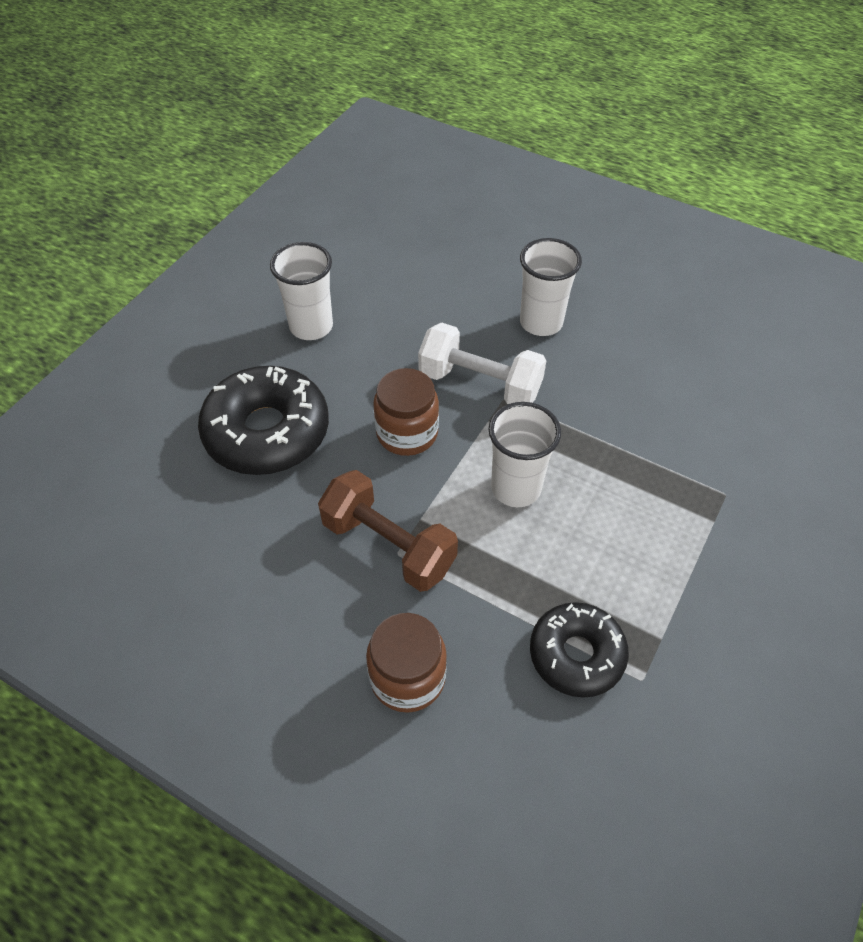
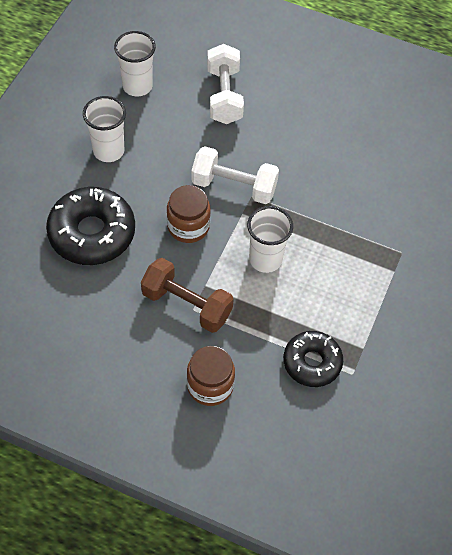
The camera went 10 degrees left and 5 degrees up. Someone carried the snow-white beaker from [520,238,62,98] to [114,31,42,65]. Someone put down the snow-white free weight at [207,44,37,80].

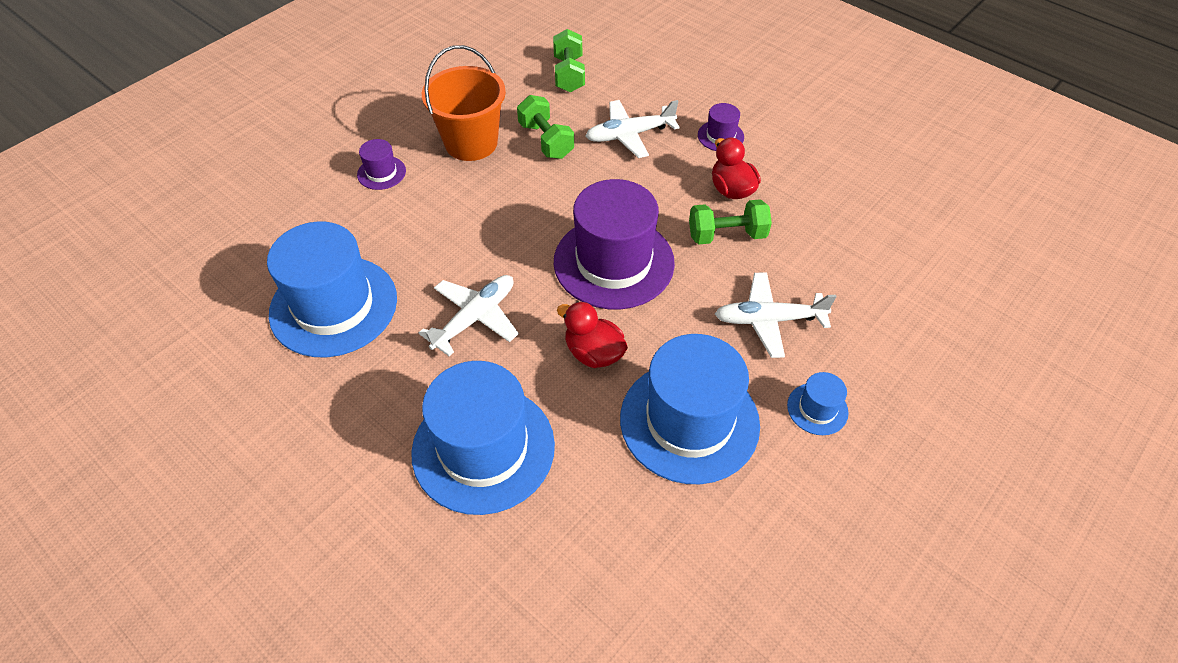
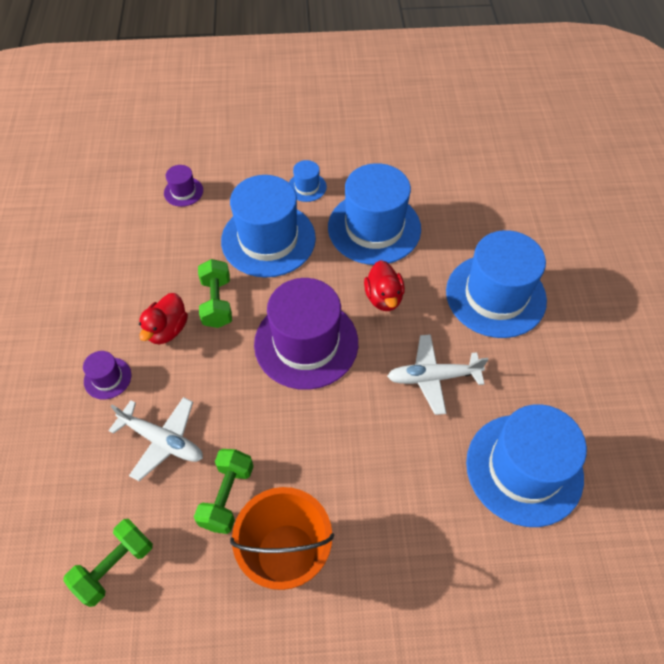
The camera went 135 degrees left and 5 degrees up. Someone carried the violet top hat from [357,139,49,51] to [164,165,39,42]. Someone rotated the green free weight at [689,199,83,45] by 45 degrees clockwise. Someone swapped the snow-white toy plane at [715,272,121,86] for the cobalt top hat at [221,175,95,102].

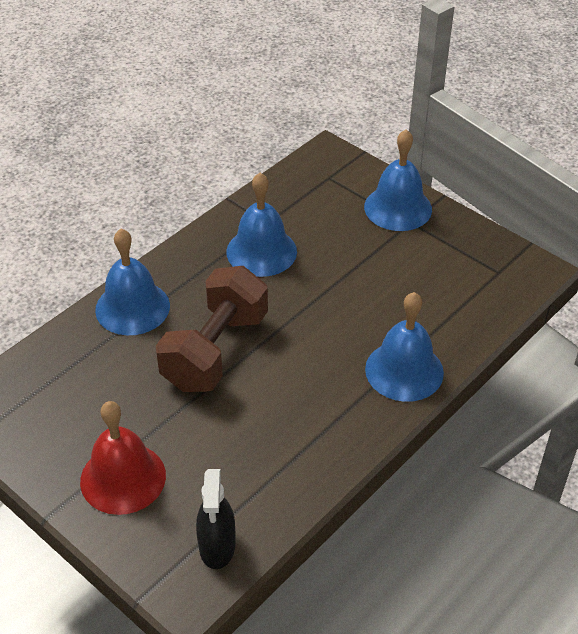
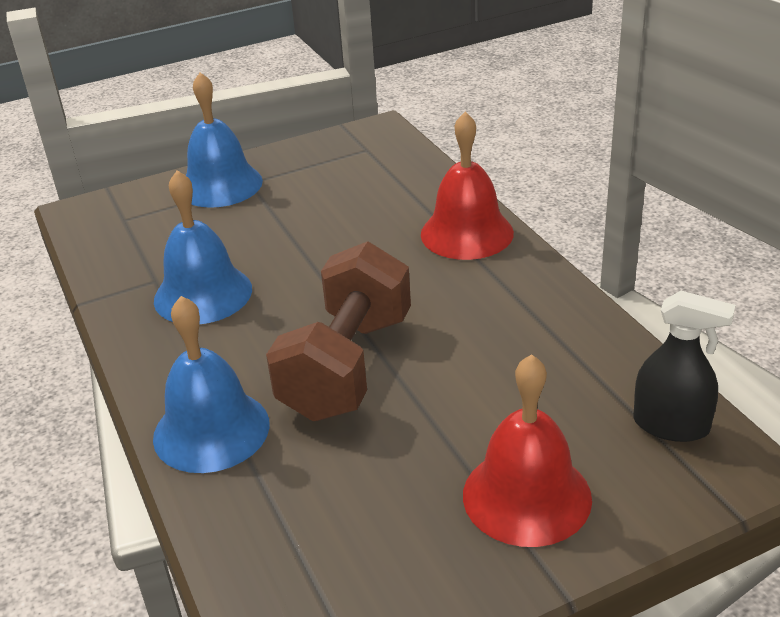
The camera went 65 degrees left and 10 degrees down. Someone rotated the brown free weight at [156,266,112,126] by 60 degrees clockwise. Someone repainted the cobalt hand bell at [365,292,79,110], which became the crimson hand bell at [421,112,93,148].

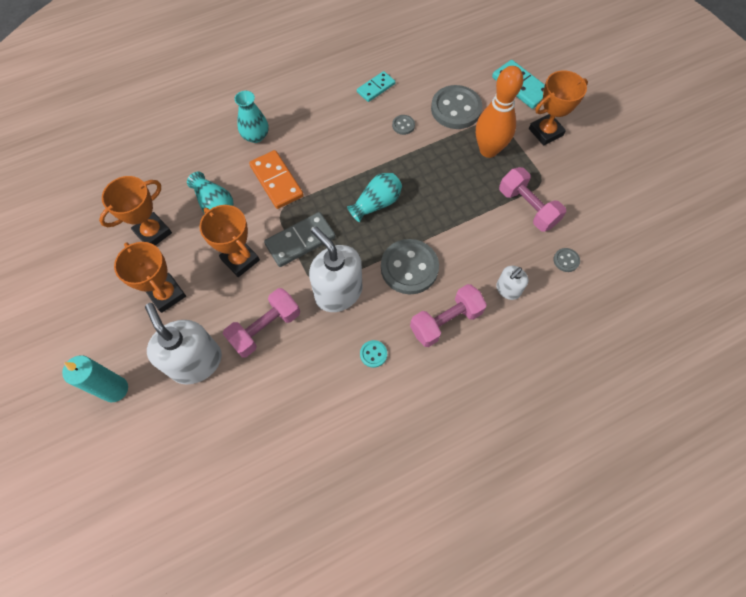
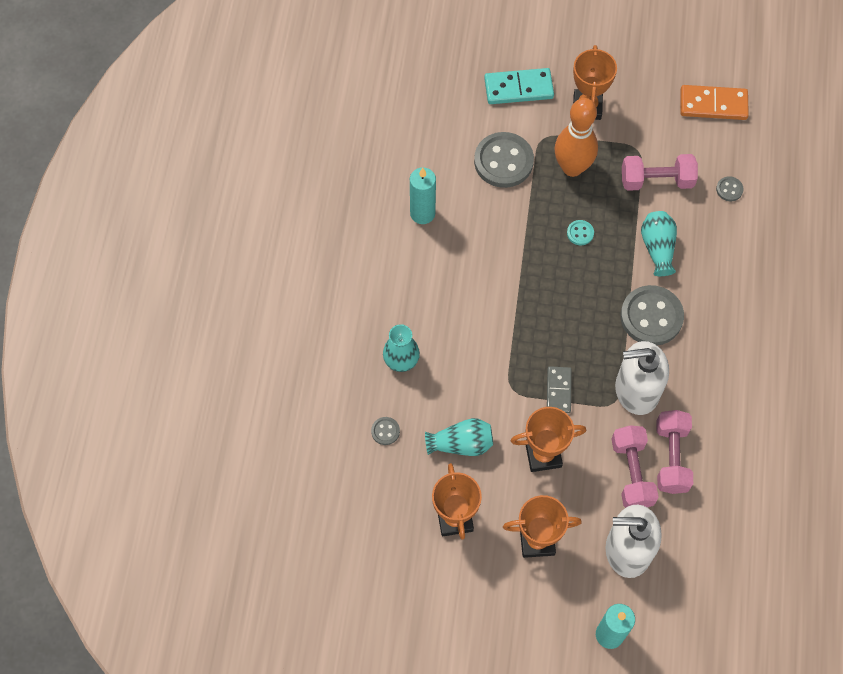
The camera went 55 degrees left and 0 degrees up. Someone carried the orange domino tile from [249,150,55,59] to [680,85,69,35]. Someone scaled the grey domino tile at [264,212,72,55] by 0.65. Someone carried the turquoise tall vase from [347,173,55,49] to [641,211,36,65]. Someone swapped the turquoise domino tile at [357,71,38,31] for the turquoise pillar candle at [410,167,26,57]. Someone carried the turquoise button from [360,340,27,28] to [567,220,27,26]. Someone carried the grey button from [392,115,23,20] to [371,417,29,28]. Someone carried the rosy free weight from [410,284,77,63] to [656,410,37,84]. Someone took away the snow-white soap pump at [496,266,32,34].

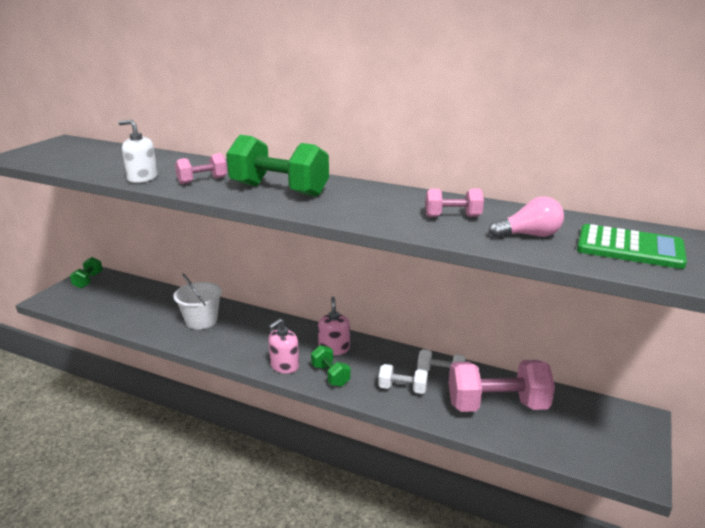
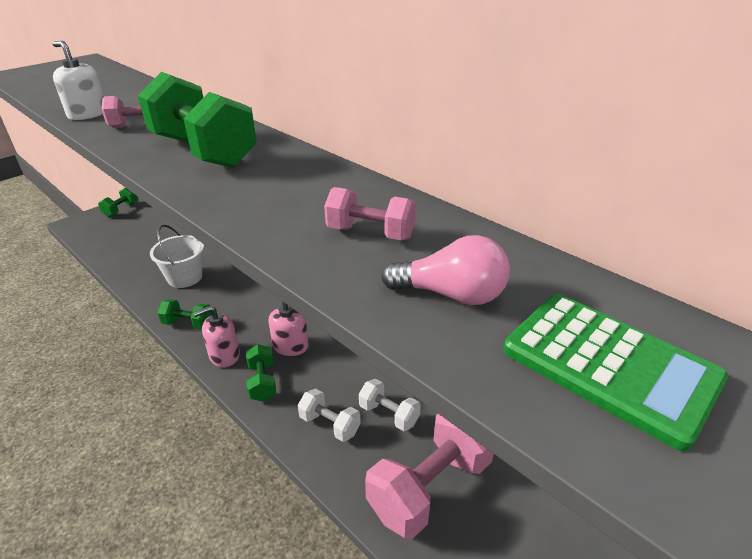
The camera went 20 degrees right and 10 degrees up. Someone rotated the rosy free weight at [449,360,106,52] by 60 degrees counterclockwise. Someone put down the green free weight at [157,299,55,31].

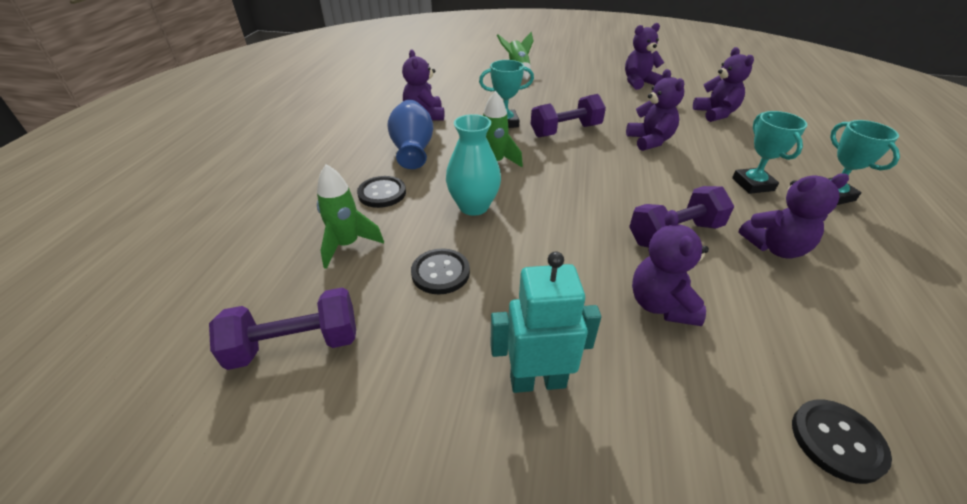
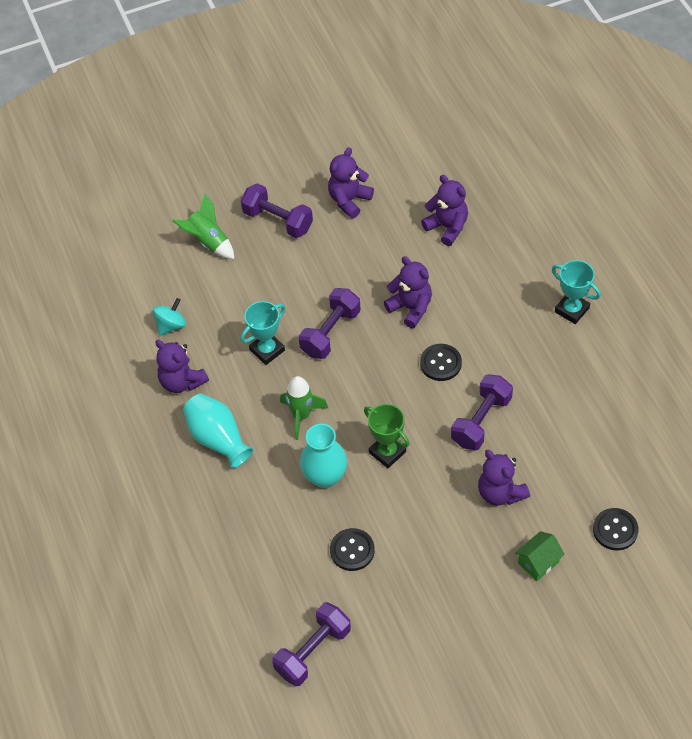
The camera went 30 degrees left and 15 degrees up. Someone took away the green spaceship at [317,164,67,105]. Someone carried the black button from [357,176,49,32] to [420,344,42,37]. Someone repainted the cobalt tall vase at [387,100,46,69], which became the turquoise tall vase at [183,393,70,75]. Someone took away the turquoise robot figure at [490,251,111,142]. Someone took away the turquoise trophy at [732,111,75,83]. Someone took away the violet teddy bear at [738,173,111,86]. Someone put down the turquoise spinning top at [153,298,33,38]. Someone put down the violet free weight at [241,183,72,55]. Someone put down the green trophy at [364,404,46,64]. Someone put down the green house at [515,531,50,50].

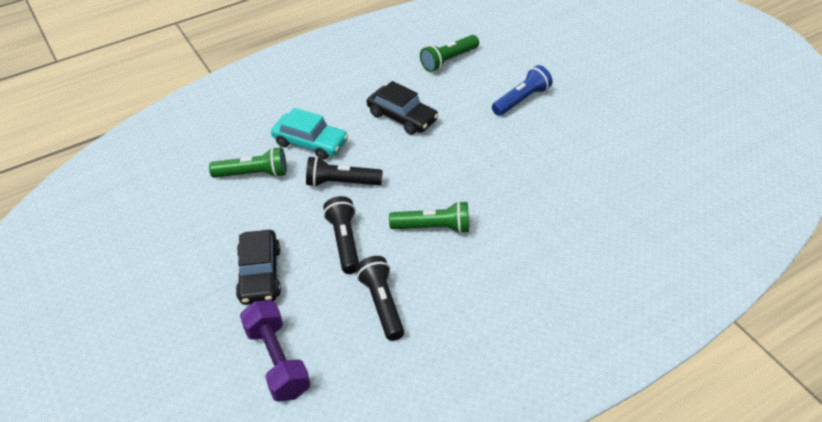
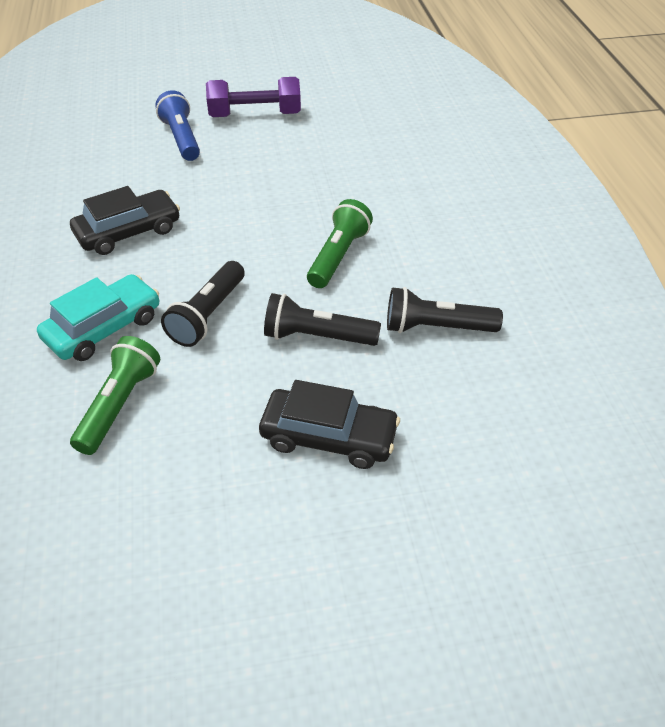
The camera went 70 degrees left and 0 degrees up. Someone carried the violet free weight from [240,301,70,101] to [206,77,95,40]. Someone took away the green pocket torch at [420,35,59,37].

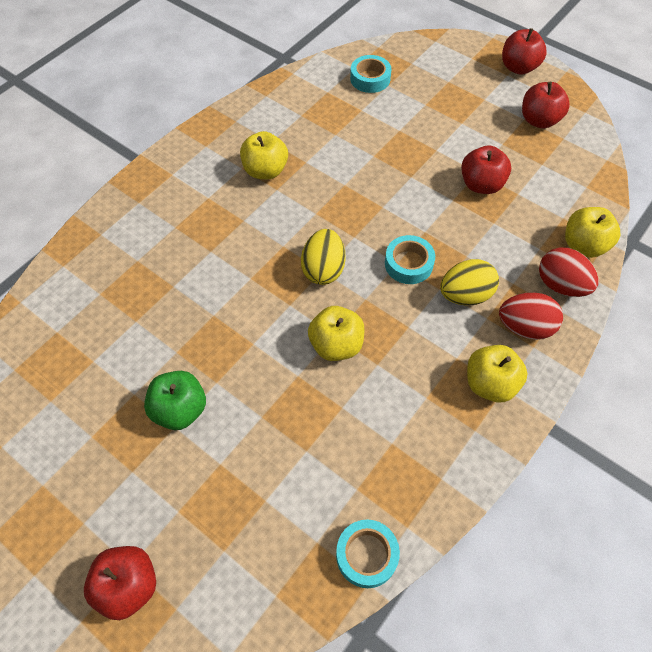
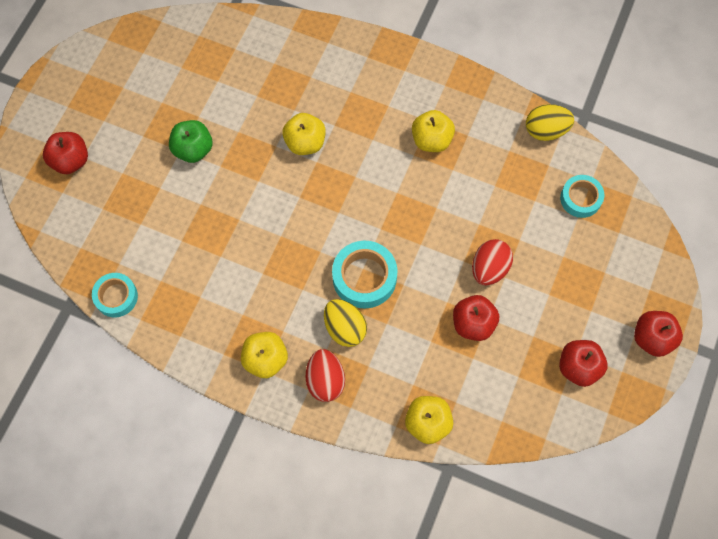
The camera went 75 degrees right and 10 degrees up. Someone carried the bright yellow egg from [301,229,44,56] to [526,104,48,37]. Someone carried the bright yellow apple fruit from [308,306,57,55] to [282,113,44,42]. Someone scaled the turquoise tape at [385,235,50,49] by 1.52. Someone carried the crimson egg from [539,248,60,49] to [472,239,41,47].

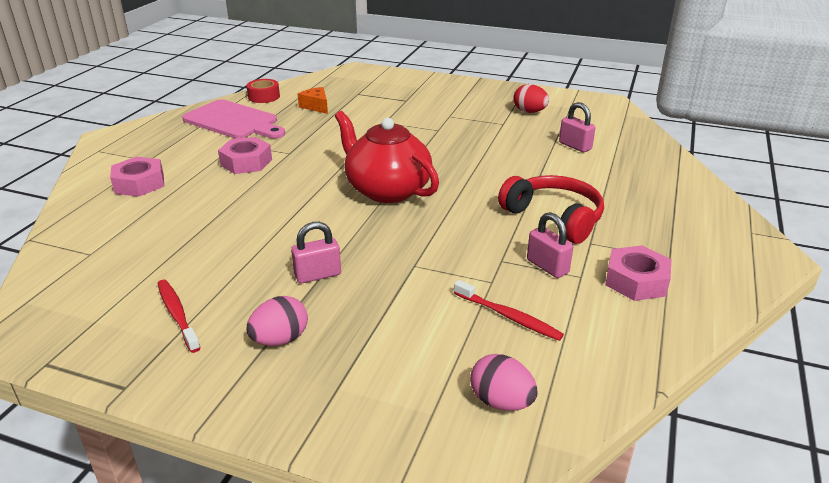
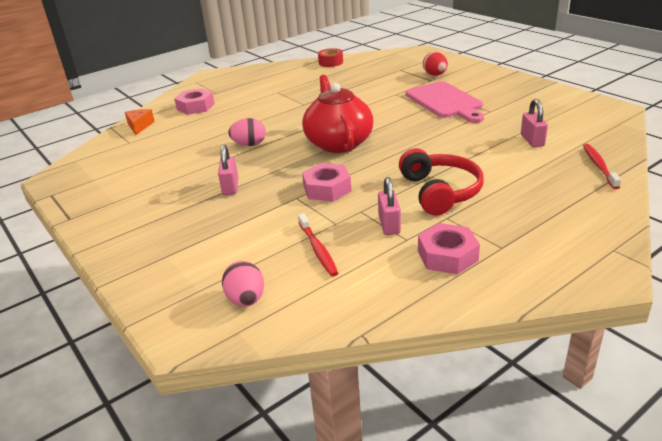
The camera went 35 degrees right and 0 degrees up. Someone carried the crimson toothbrush from [157,280,43,73] to [583,144,38,45]. Someone carried the rosy chopping board from [182,100,103,39] to [406,81,78,42]. Someone carried the rosy nut from [218,137,54,37] to [302,163,49,39]. Someone carried the rosy egg from [246,296,62,50] to [228,118,38,28]. Someone rotated the rosy padlock at [291,222,50,62] by 75 degrees clockwise. Someone carried the orange cheese from [298,87,30,27] to [125,109,30,26]. Someone carried the crimson egg from [513,84,36,29] to [423,52,25,24].

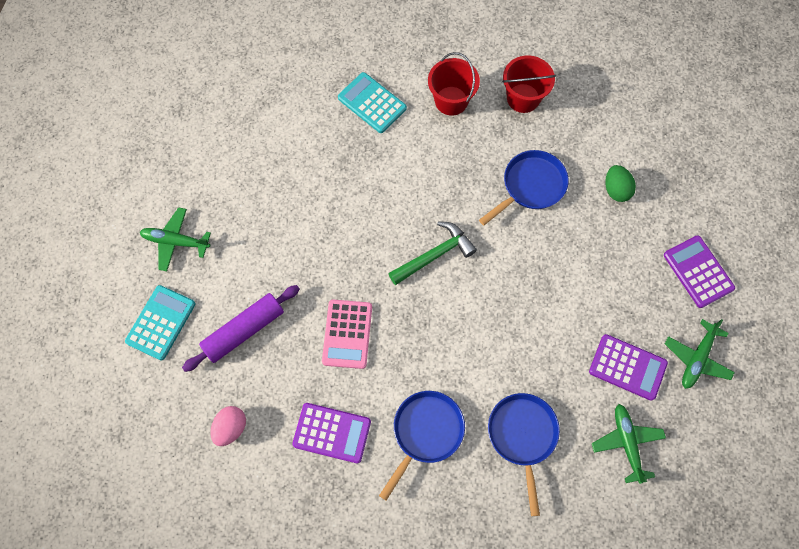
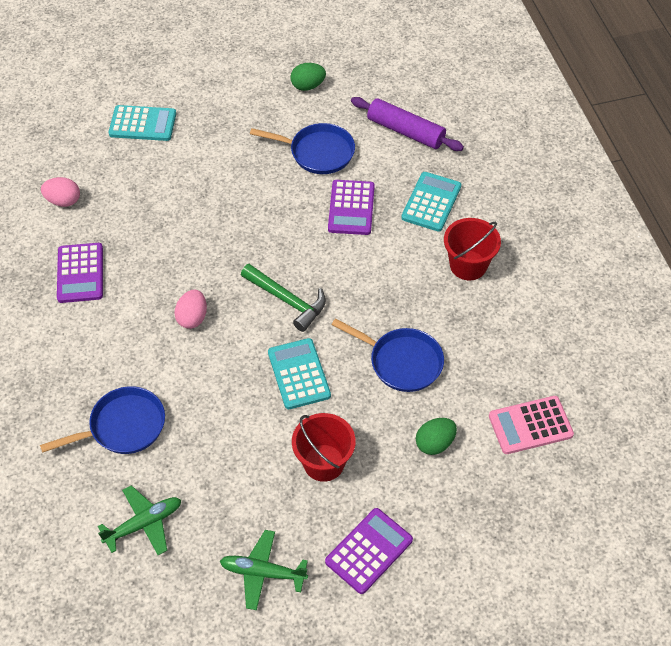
The camera went 70 degrees right and 15 degrees down. Someone took away the green toy plane at [140,207,71,64]. Someone carried the violet rolling pin from [182,285,117,87] to [351,97,113,54]. Someone carried the rosy adding machine from [322,300,50,69] to [489,396,85,58]. Someone carried the cobalt frying pan from [379,391,86,110] to [250,123,105,51]. Someone carried the crimson bucket from [502,55,54,58] to [292,413,64,69]. Someone carried the violet adding machine from [589,334,79,67] to [328,180,47,55]. Someone put down the rosy egg at [174,290,33,39]. Someone put down the turquoise adding machine at [268,338,63,71]. Someone put down the green egg at [290,63,36,28].

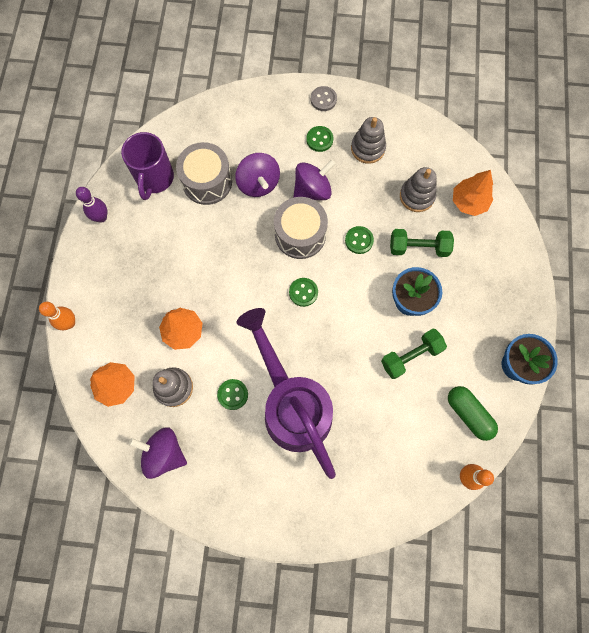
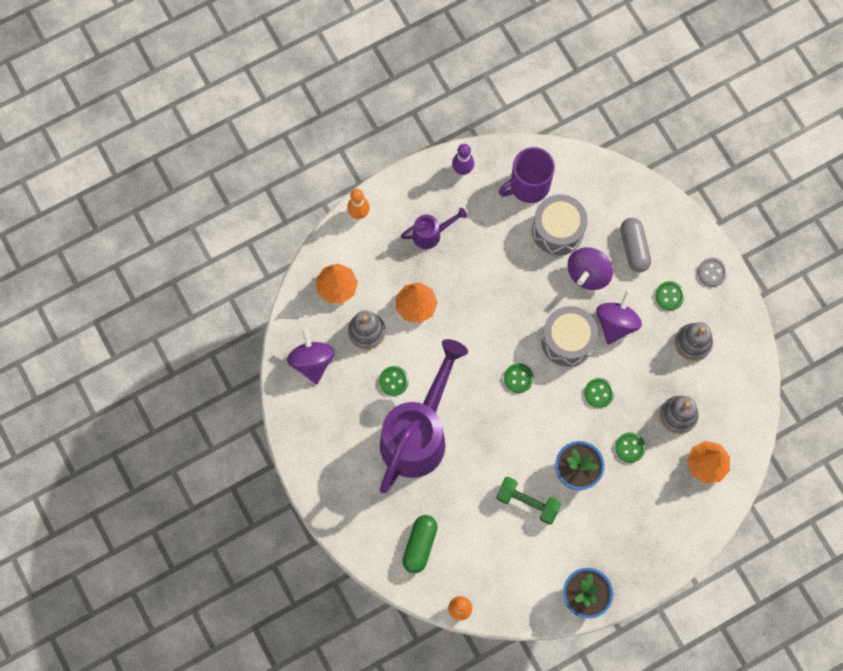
The camera went 55 degrees right and 0 degrees up. Someone rotated the violet spinning top at [293,159,43,41] by 90 degrees counterclockwise. Someone swapped the green free weight at [390,229,64,28] for the green button at [615,433,31,30]. Someone carried the green pill from [448,386,50,55] to [402,515,35,59]. Someone put down the violet watering pot at [401,208,66,41]. Someone put down the grey pill at [620,218,31,54].

